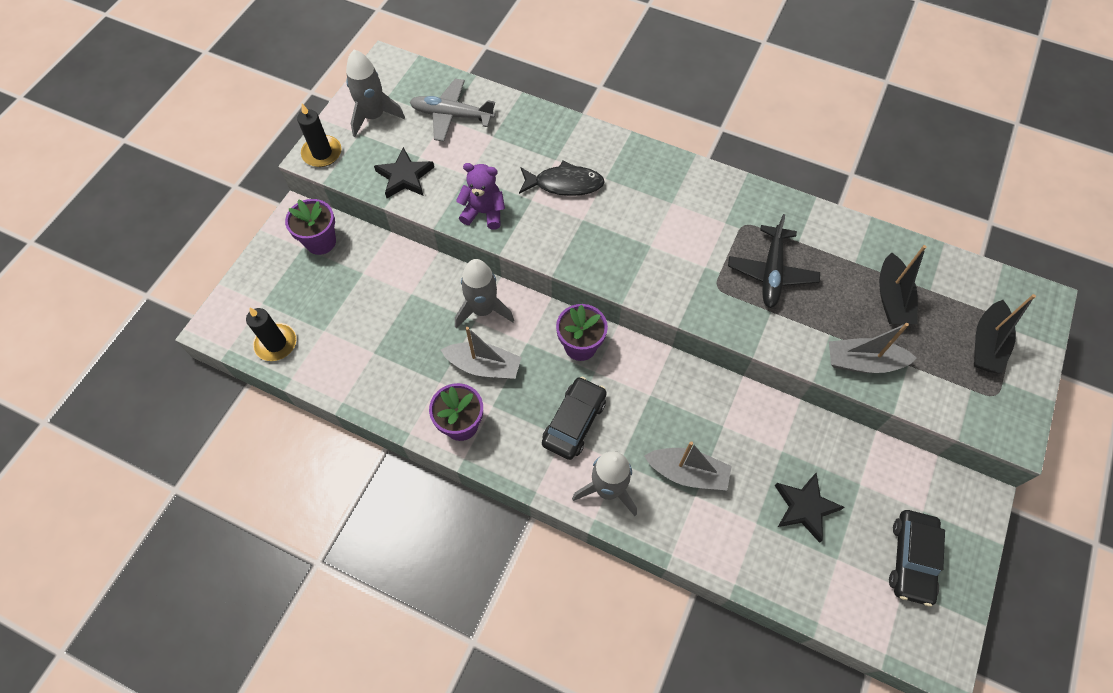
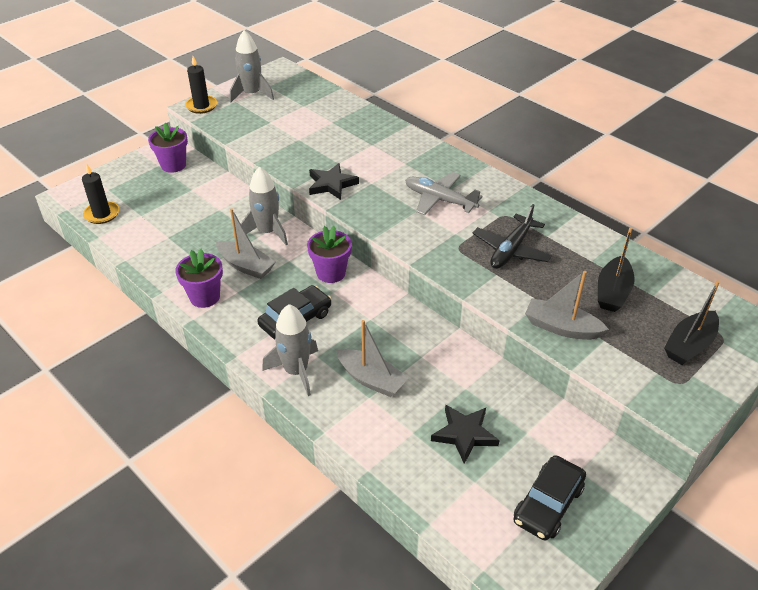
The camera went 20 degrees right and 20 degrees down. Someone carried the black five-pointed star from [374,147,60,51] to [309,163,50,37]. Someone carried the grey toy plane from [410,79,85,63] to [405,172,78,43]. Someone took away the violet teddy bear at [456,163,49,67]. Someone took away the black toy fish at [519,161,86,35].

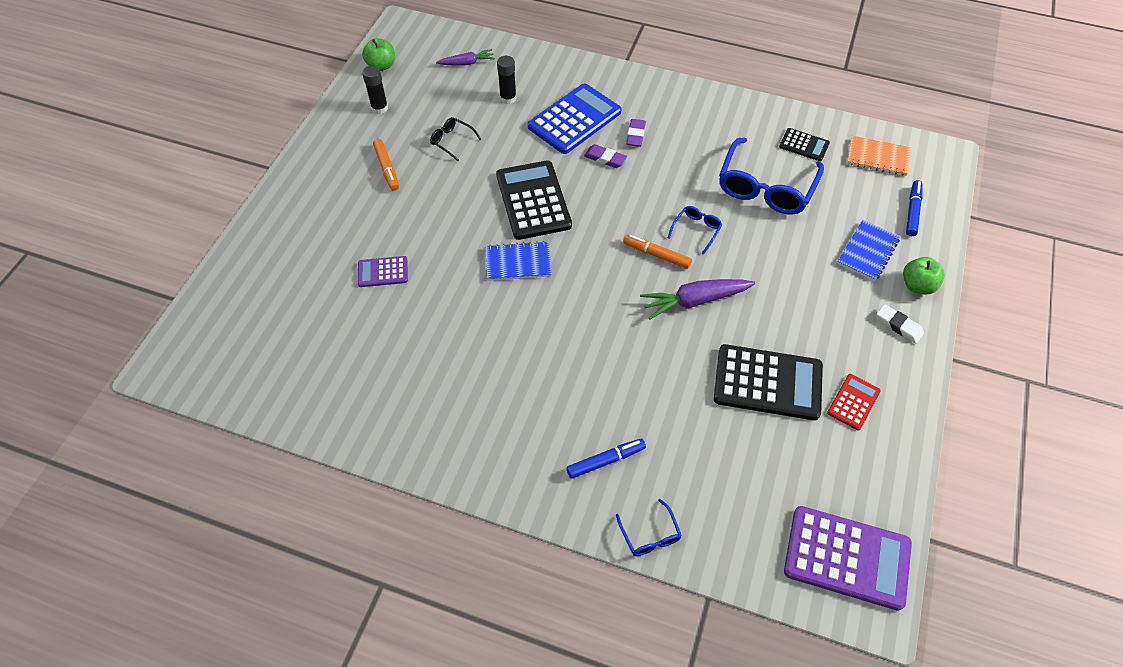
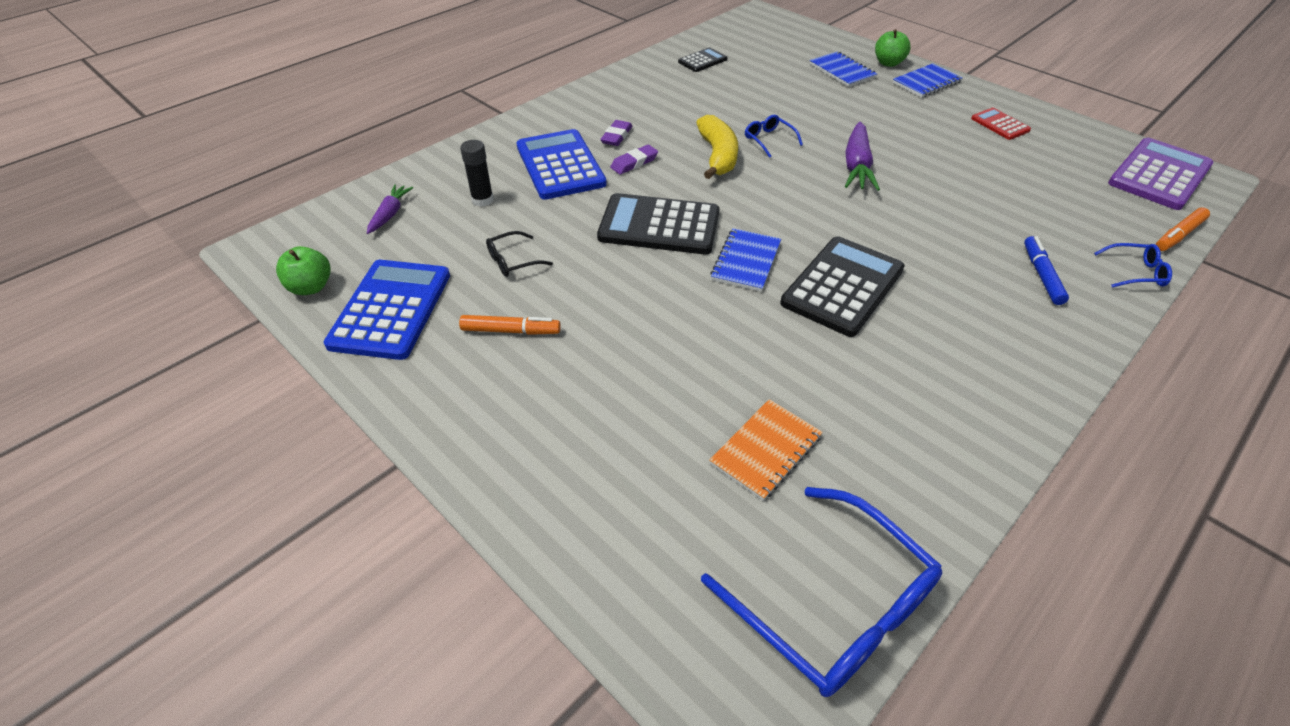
The camera went 65 degrees left and 10 degrees down. Someone took away the violet adding machine at [358,256,50,31]. Someone swapped the black glue at [362,66,26,48] for the cobalt adding machine at [324,260,126,100]. Someone carried the orange felt pen from [623,234,69,35] to [1156,208,54,43]. Someone rotated the violet gum eraser at [626,119,20,28] by 75 degrees clockwise. Someone carried the black adding machine from [714,344,109,76] to [780,236,125,101]. Someone carried the cobalt spectacles from [719,138,105,77] to [701,487,241,210]. Someone carried the orange notebook from [847,136,64,40] to [709,399,114,102]. Someone swapped the snow-white gum eraser at [877,304,47,40] for the cobalt notebook at [893,63,70,35]. Someone took away the cobalt felt pen at [906,180,16,56]. Someone put down the bright yellow banana fruit at [696,115,42,64].

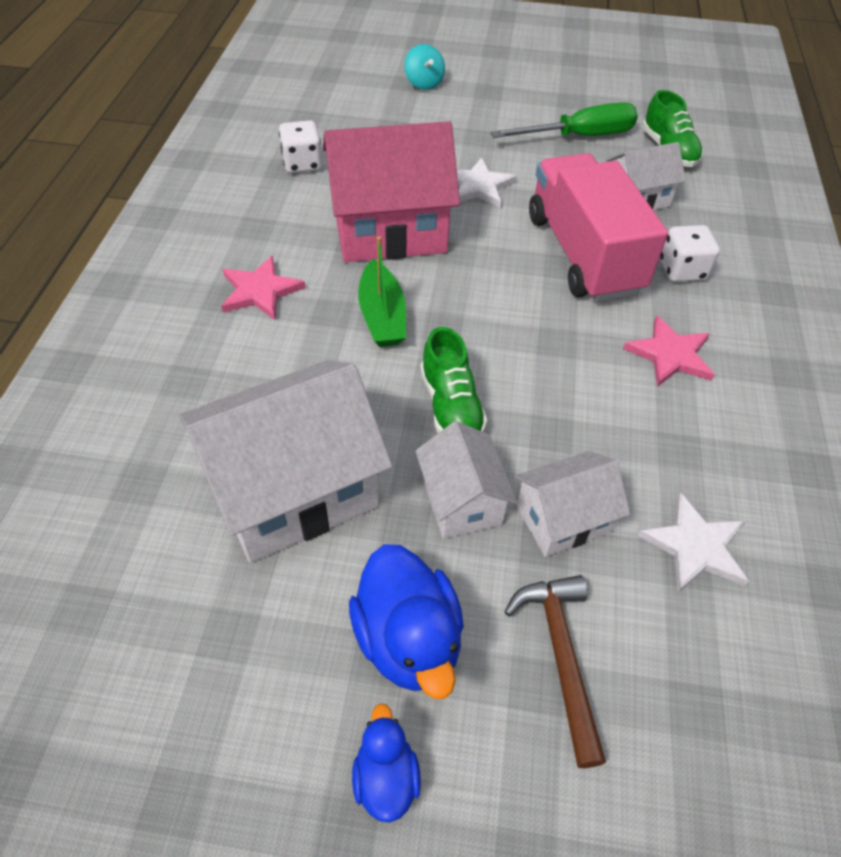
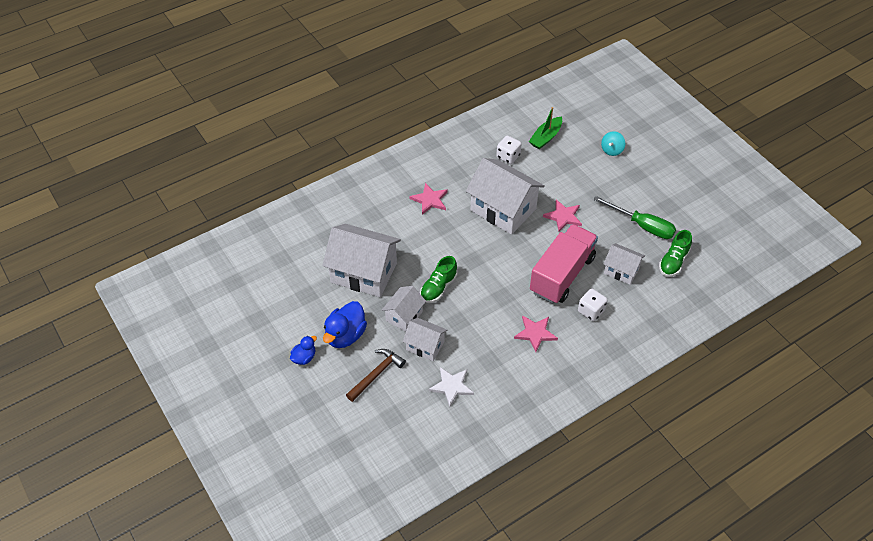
The camera went 50 degrees right and 0 degrees up. Someone repainted the rosy house at [323,121,137,141], which became the snow-white house at [466,158,79,77]. Someone carried the green toy boat from [358,236,48,111] to [529,107,33,42]. Someone repainted the snow-white five-pointed star at [457,157,60,51], which became the rosy five-pointed star at [543,200,39,32].

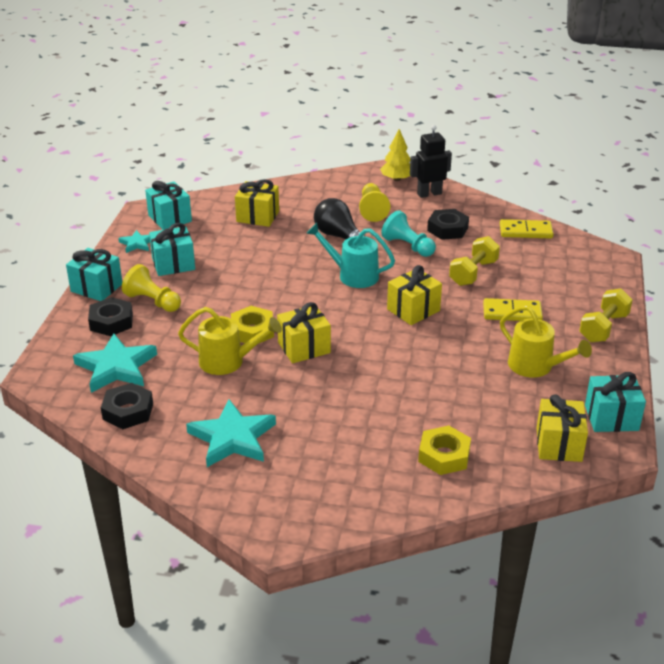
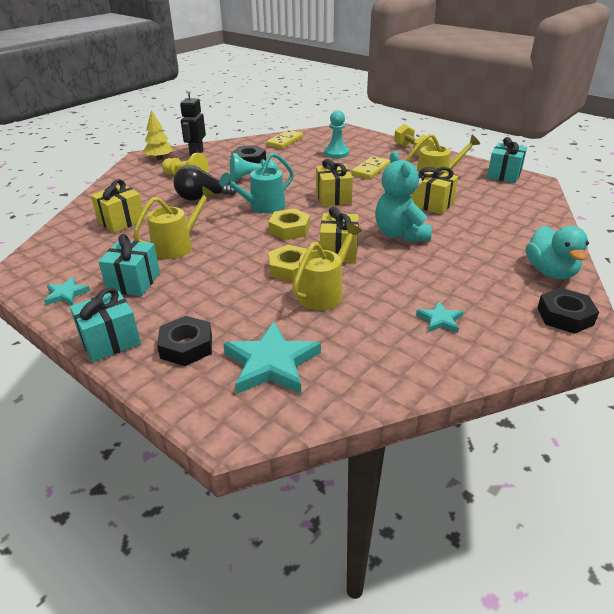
The camera went 60 degrees left and 0 degrees up. Someone carried the black nut from [101,383,52,46] to [537,288,62,46]. Someone took away the bright yellow chess pawn at [122,264,59,48]. Someone took away the turquoise wrapped gift at [145,181,47,49]. Someone scaled the turquoise five-pointed star at [186,399,90,68] by 0.52. Someone carried the bright yellow nut from [418,426,53,49] to [268,209,42,31]. Someone took away the bright yellow free weight at [449,236,51,50]. Someone carried the bright yellow wrapped gift from [537,395,51,67] to [411,167,47,47]. Someone put down the bright yellow watering pot at [133,186,82,73]. Someone put down the turquoise chess pawn at [324,110,25,48]. Someone put down the turquoise teddy bear at [375,151,57,91]. Someone put down the turquoise rubber duck at [526,226,63,53].

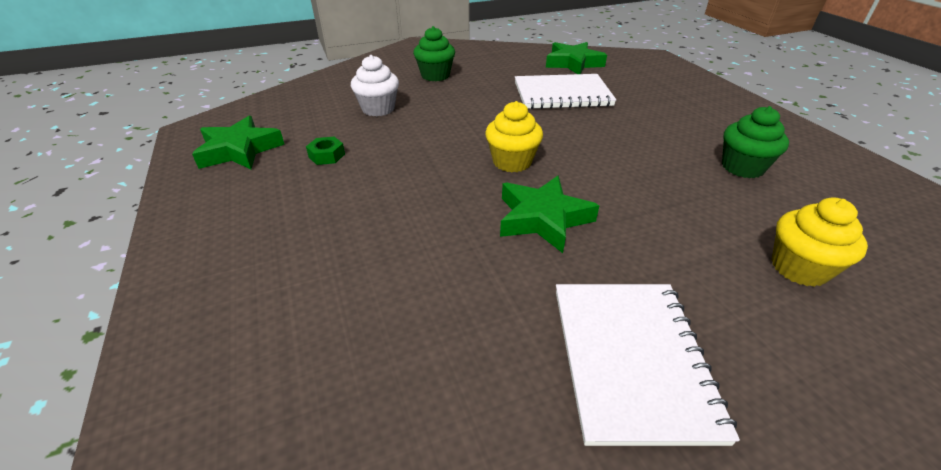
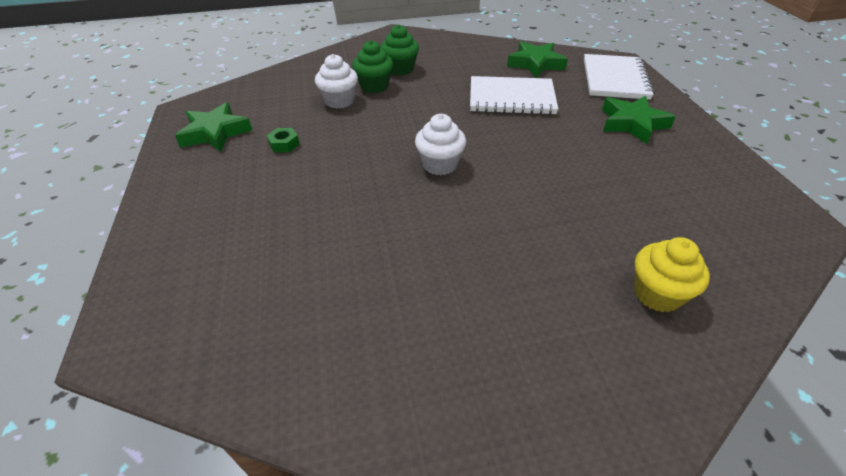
The camera went 10 degrees right and 5 degrees up. Someone repainted the bright yellow muffin at [485,101,58,71], which became the snow-white muffin at [415,114,51,61]. Someone carried the green five-pointed star from [500,176,99,77] to [602,96,74,48]. Someone carried the snow-white notebook from [556,284,184,162] to [584,54,70,46]. Someone carried the green muffin from [722,106,67,72] to [352,40,41,53].

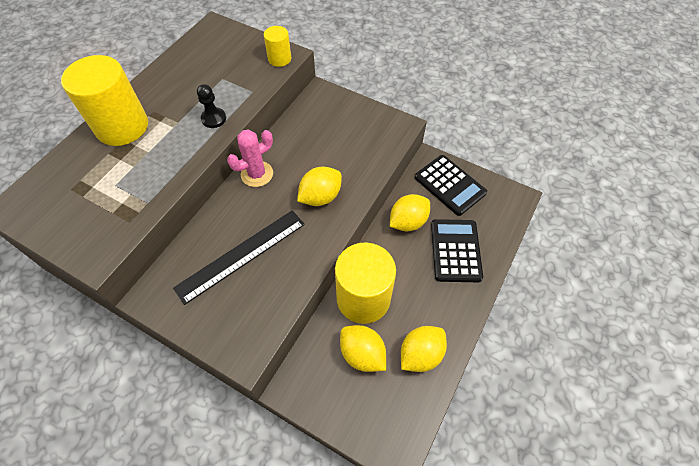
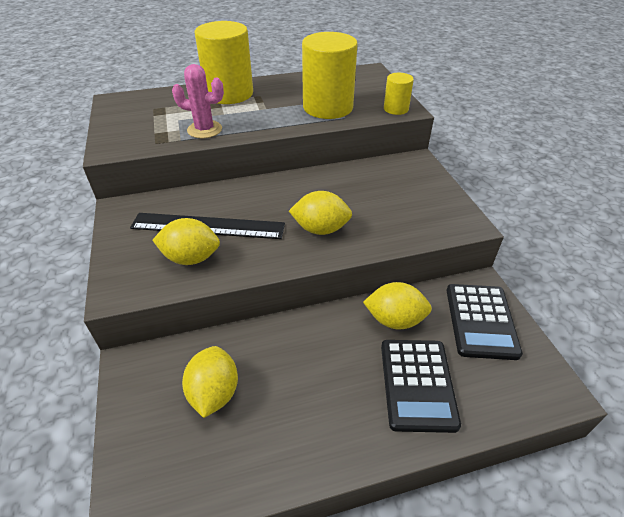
The camera went 45 degrees right and 15 degrees down. Someone took away the black chess pawn at [197,84,29,44]. Someone carried the rosy saguaro cactus from [227,129,46,58] to [172,64,52,74]. Someone carried the bright yellow solid cylinder from [335,242,61,82] to [302,32,56,87]. Someone carried the bright yellow lemon from [401,326,46,46] to [152,218,68,47]. Someone rotated the black adding machine at [431,219,52,63] by 135 degrees clockwise.

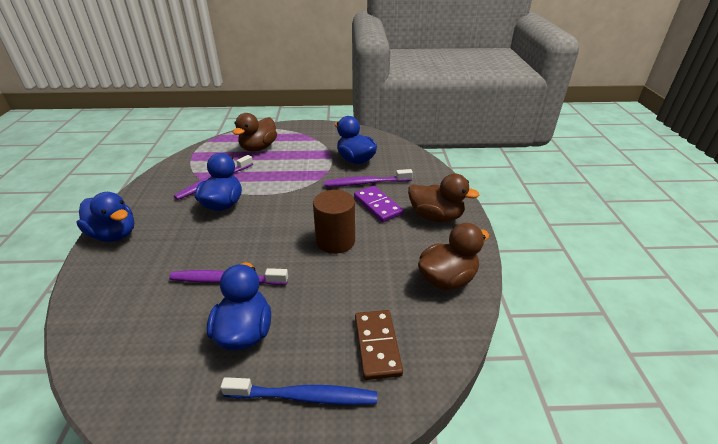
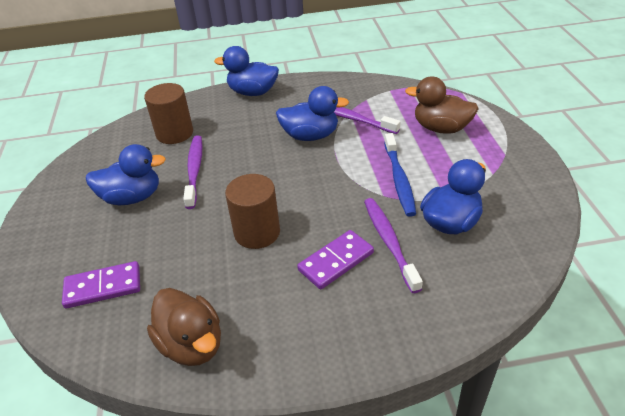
The camera went 85 degrees right and 5 degrees up. Someone rotated the cobalt rubber duck at [77,192,57,50] by 75 degrees clockwise. Someone carried the cobalt toothbrush from [220,377,157,28] to [384,133,32,84]. Someone repainted the brown domino tile at [355,310,48,70], which became the violet domino tile at [62,261,78,48]. Someone took away the brown rubber duck at [408,174,71,48]. Someone put down the brown solid cylinder at [144,83,49,61].

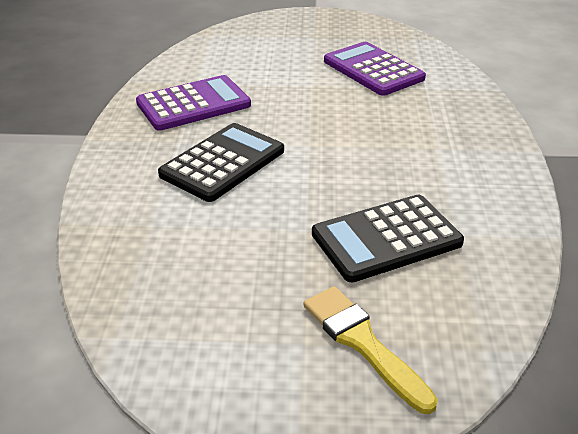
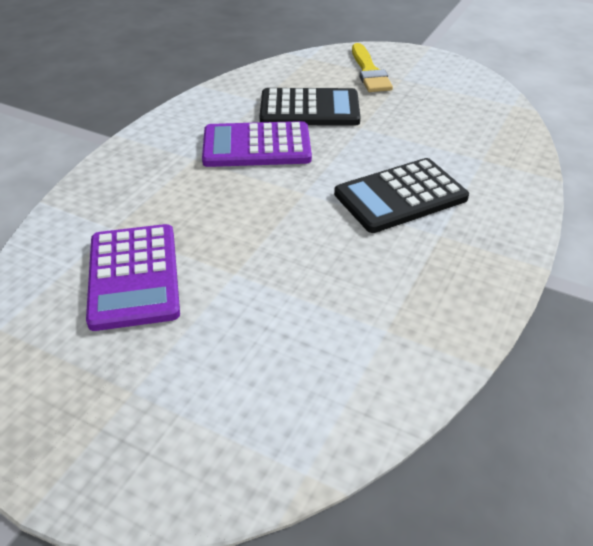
The camera went 155 degrees left and 5 degrees up. Someone carried the violet adding machine from [136,75,115,56] to [202,121,110,46].

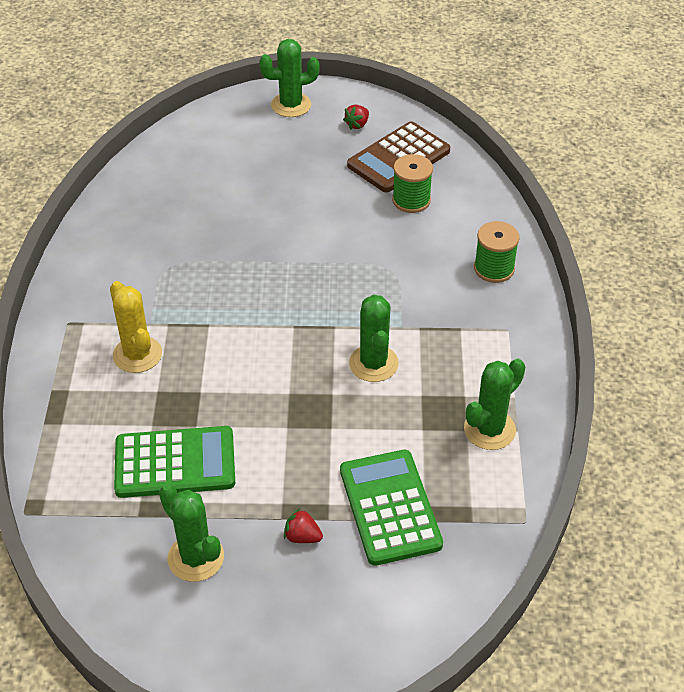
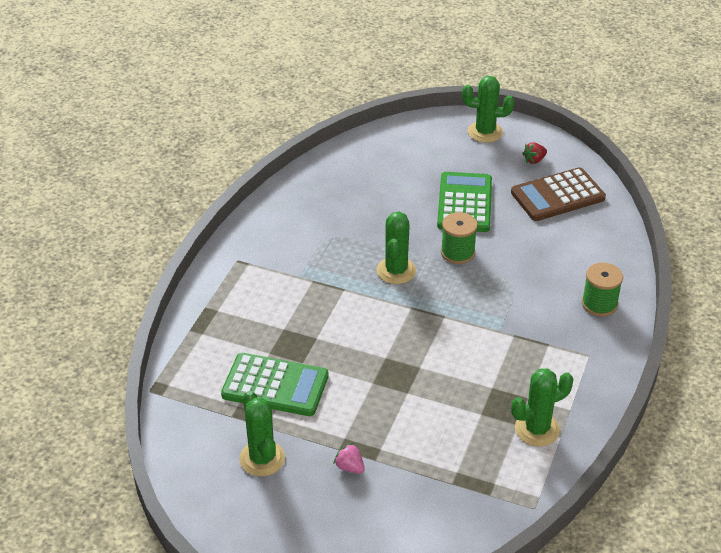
The camera went 20 degrees right and 5 degrees down. Someone took away the bright yellow saguaro cactus at [110,281,52,92]. Someone repainted the crimson toy strawberry at [284,508,39,35], which became the rosy toy strawberry at [334,443,31,31]. Someone carried the green adding machine from [340,450,103,116] to [437,172,55,60]. Someone carried the green saguaro cactus from [349,295,50,87] to [377,212,39,72]. Someone carried the green reel of thread from [392,154,41,59] to [441,212,37,52].

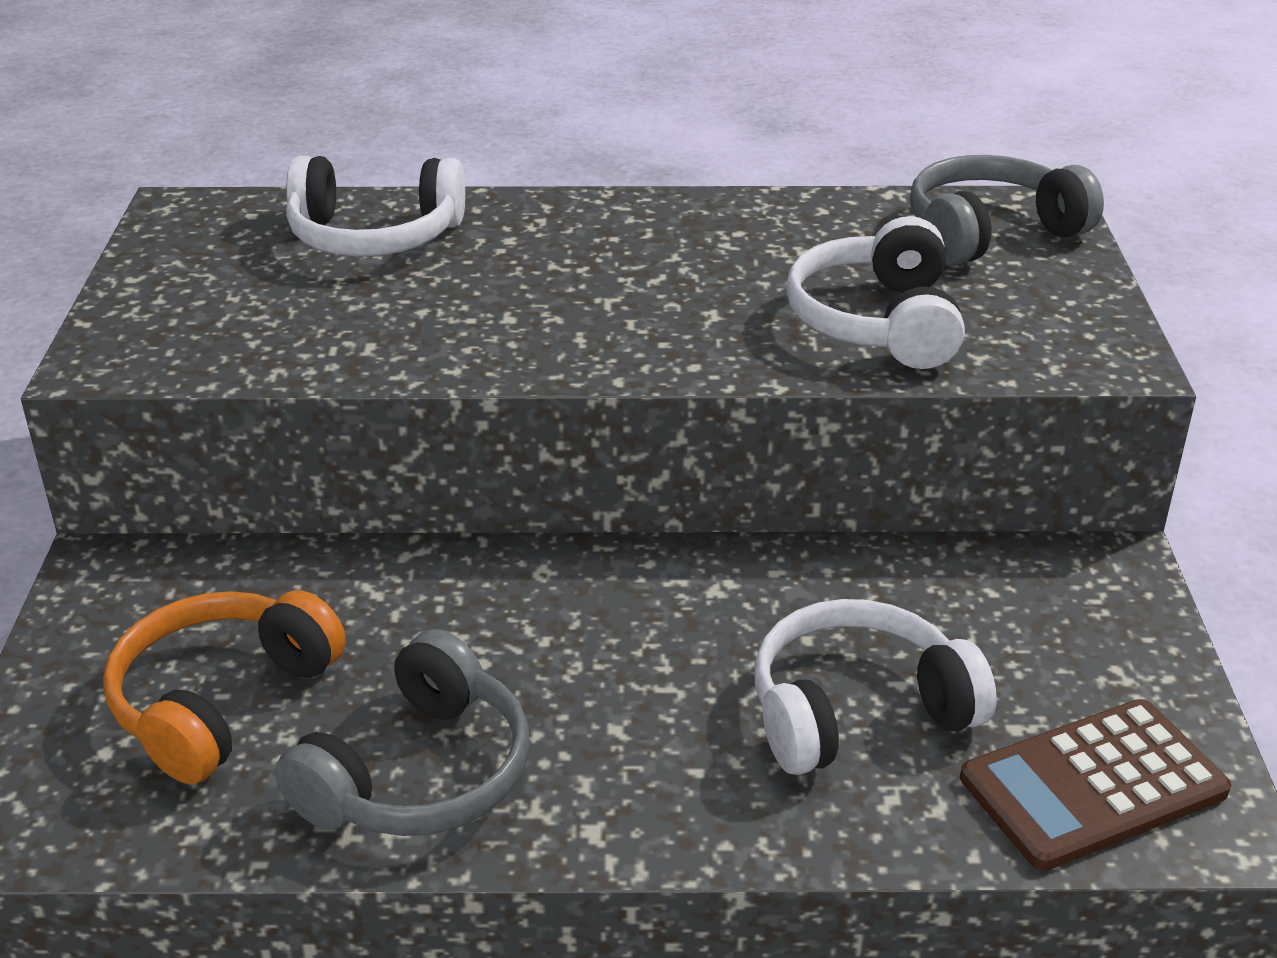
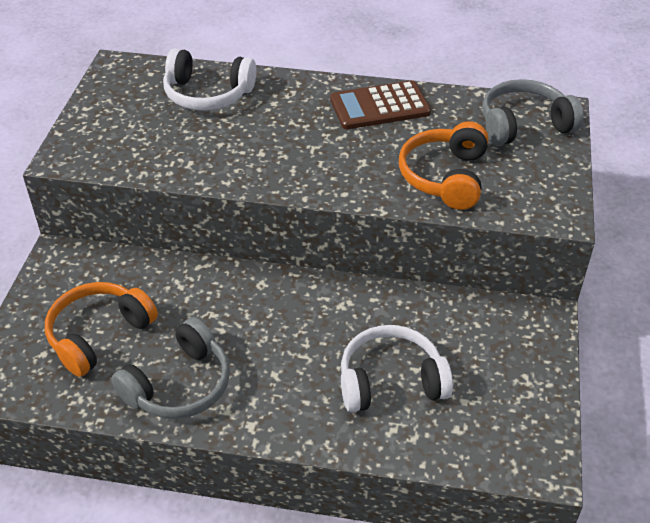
The camera went 10 degrees right and 10 degrees up. Someone repainted the snow-white headset at [786,216,179,153], which became the orange headset at [399,122,89,88]. Someone carried the brown adding machine from [960,699,271,172] to [330,80,101,49].

